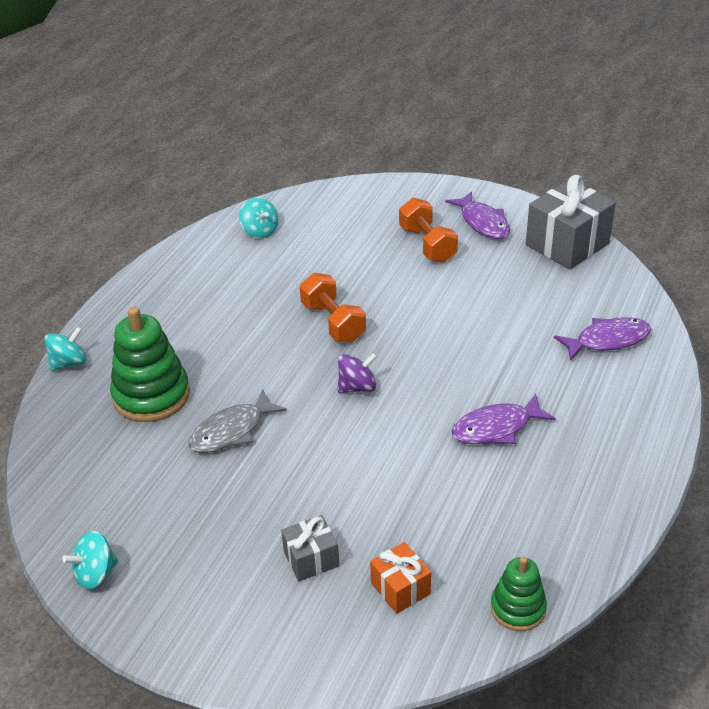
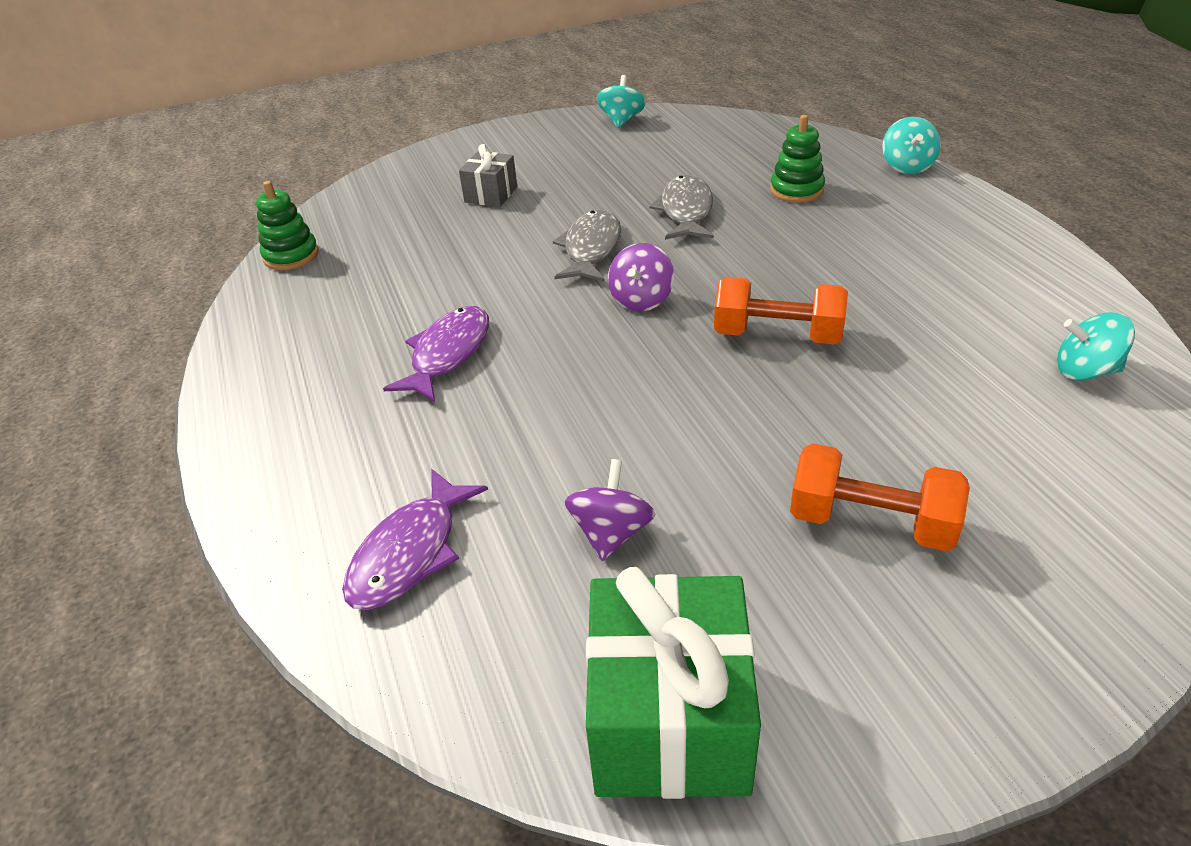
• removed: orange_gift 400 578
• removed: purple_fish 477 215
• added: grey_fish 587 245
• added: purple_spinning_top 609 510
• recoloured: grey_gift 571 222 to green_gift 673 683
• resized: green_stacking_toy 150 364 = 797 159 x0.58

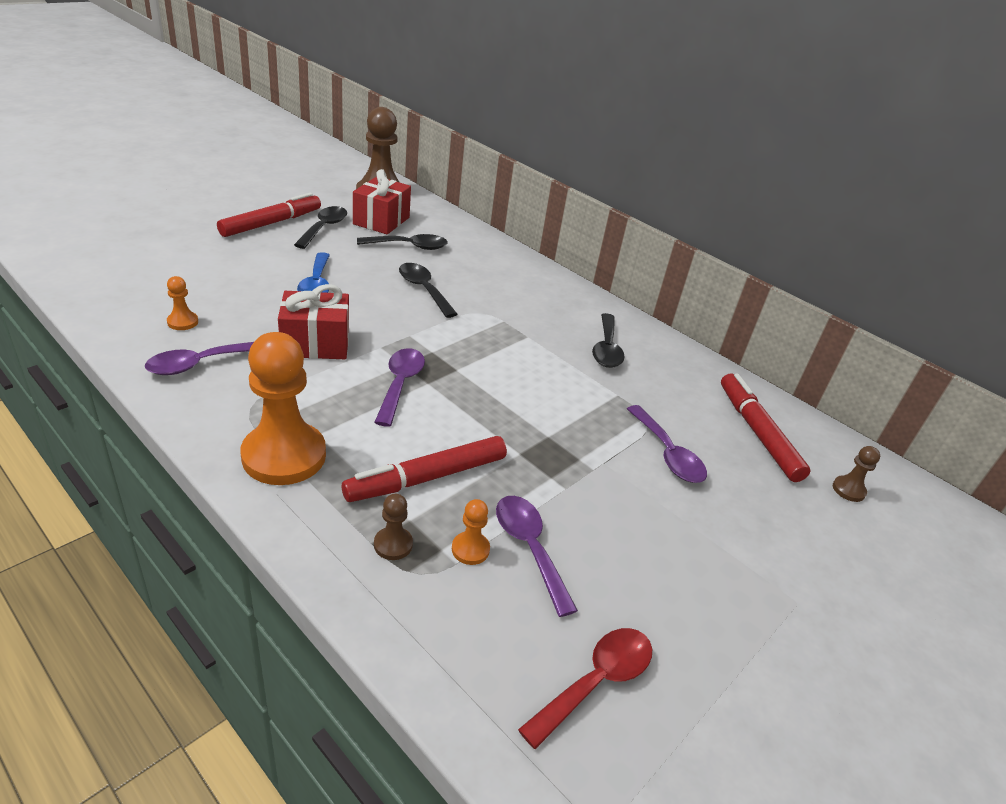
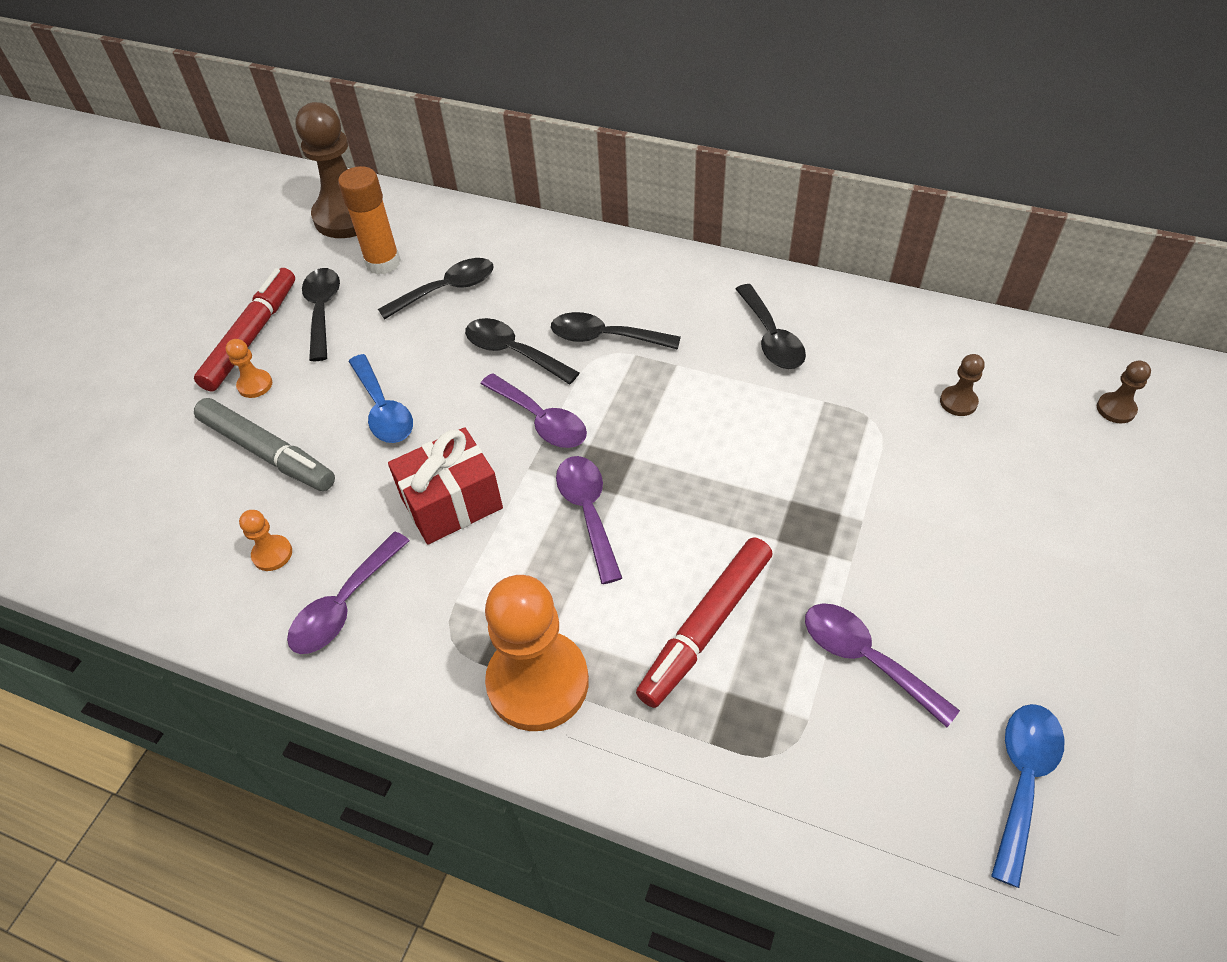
• removed: red_marker 765 427
• added: grey_marker 264 444
• added: black_spoon 616 331
• moved: brown_pawn 393 527 to 962 385
• moved: orange_pawn 471 532 to 249 368
• moved: purple_spoon 667 444 to 533 410
• replaced: red_gift 382 202 to orange_glue_stick 369 220
• recoloured: red_spoon 585 688 to blue_spoon 1028 796

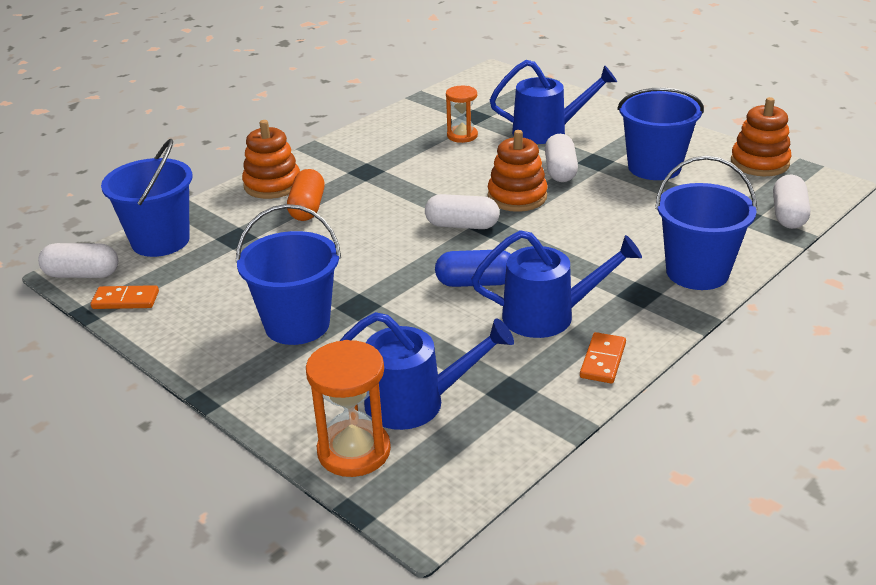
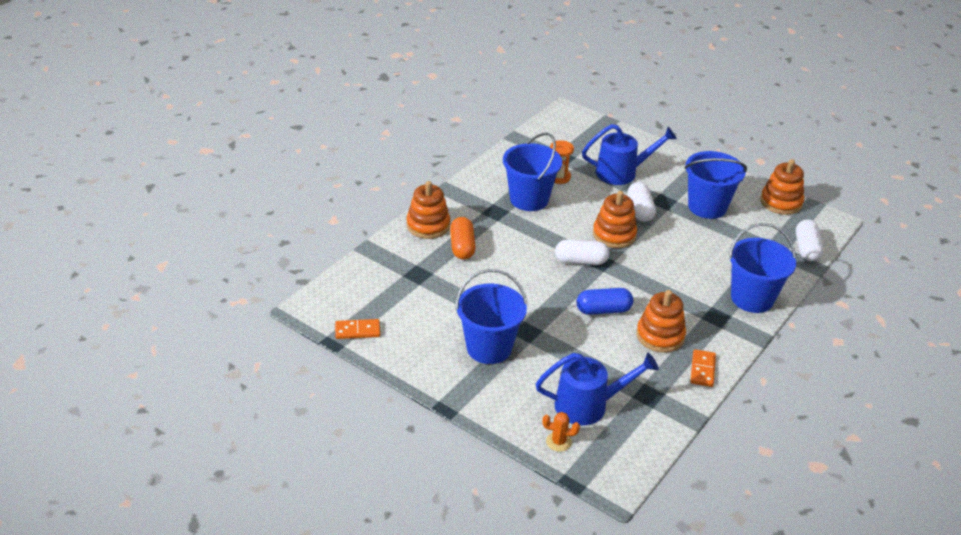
• removed: white_capsule 78 260
• moved: blue_bucket 147 197 to 532 172
• replaced: orange_hourglass 348 408 to orange_cactus 561 432
• replaced: blue_watering_can 557 284 to orange_stacking_toy 661 321

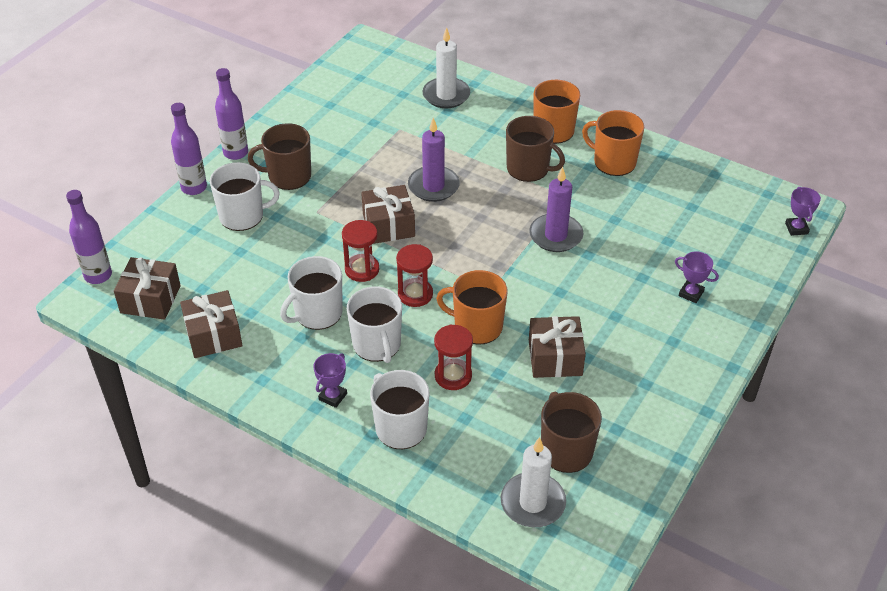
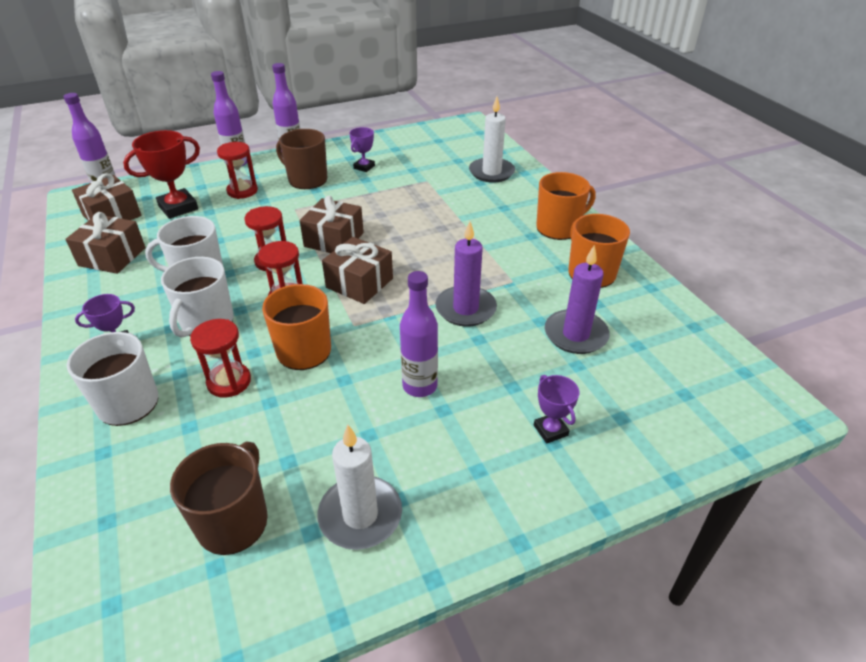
• removed: brown_mug 535 149
• added: red_trophy 161 174
• added: purple_bottle 419 334
• moved: purple_candle 434 160 to 577 299
• moved: white_candle 533 482 to 359 487
• moved: brown_gift 557 347 to 357 270
• moved: purple_trophy 803 211 to 362 149
• replaced: white_mug 245 196 to red_hourglass 237 170

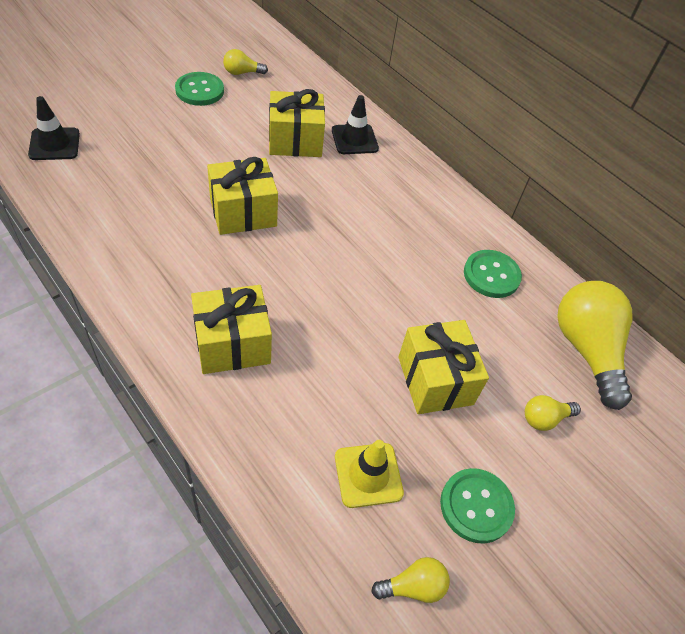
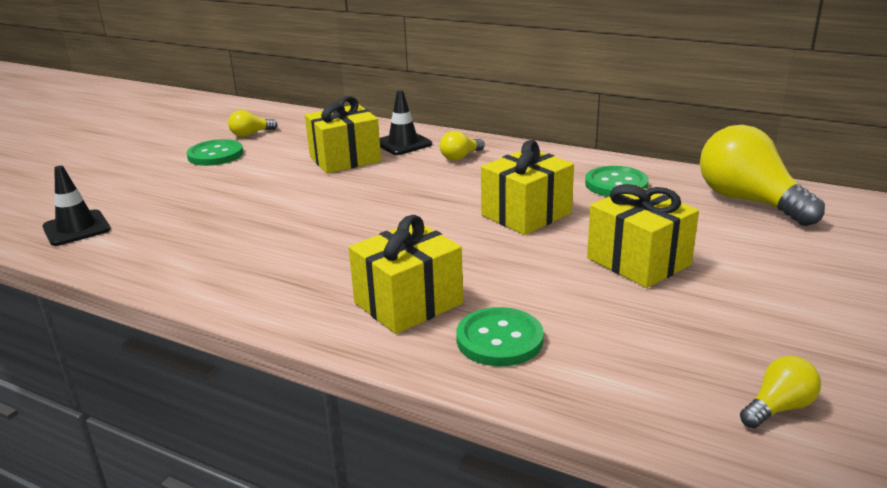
• removed: yellow_traffic_cone 369 474
• moved: yellow_gift 242 196 to 527 187
• moved: green_button 477 505 to 500 336
• moved: yellow_light_bulb 553 413 to 462 146

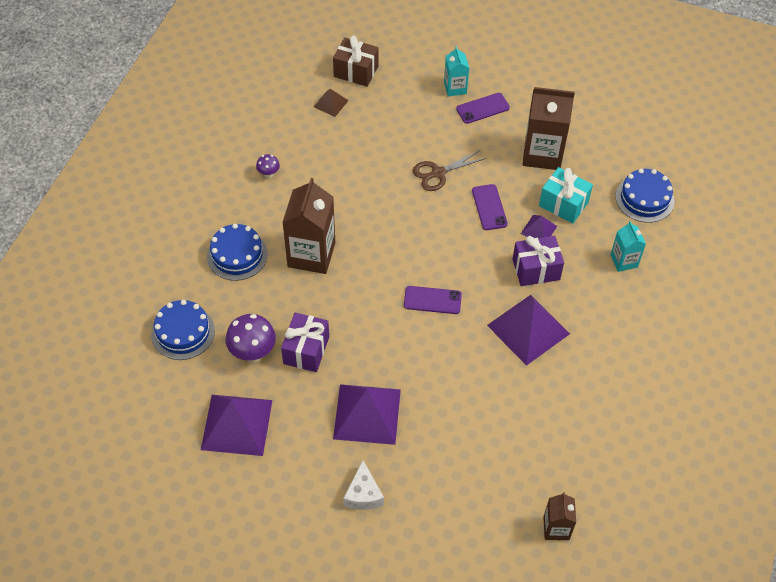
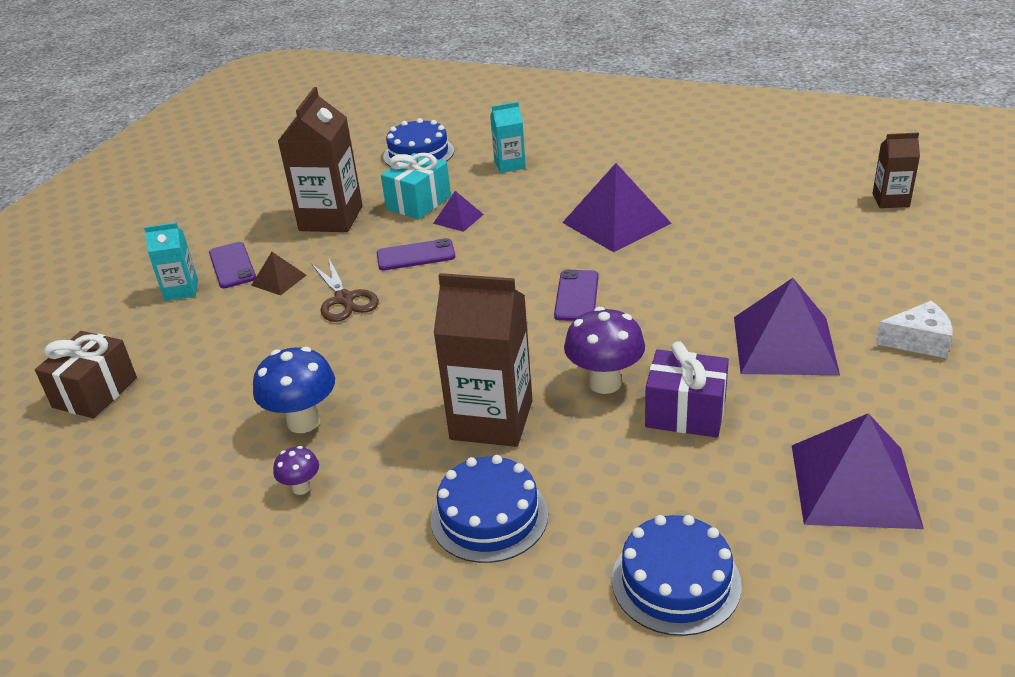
• removed: purple_gift 538 261
• added: blue_mushroom 294 390
• moved: purple_mushroom 251 338 to 604 350
• moved: brown_pyramid 331 103 to 279 273

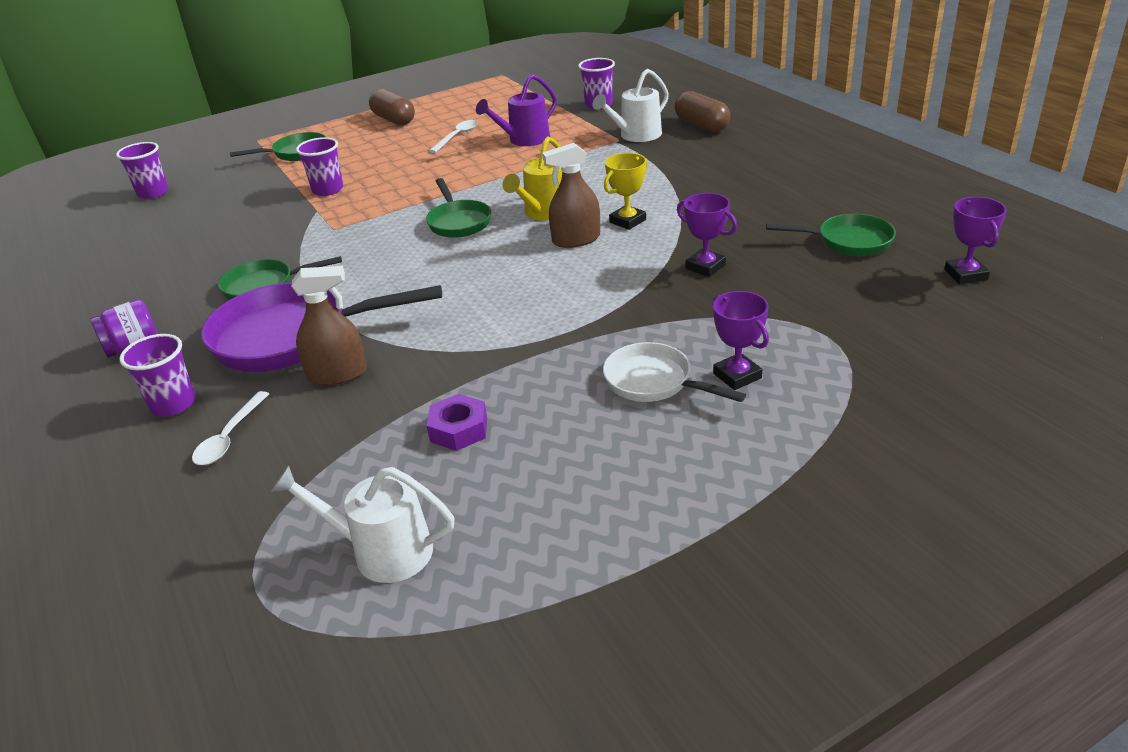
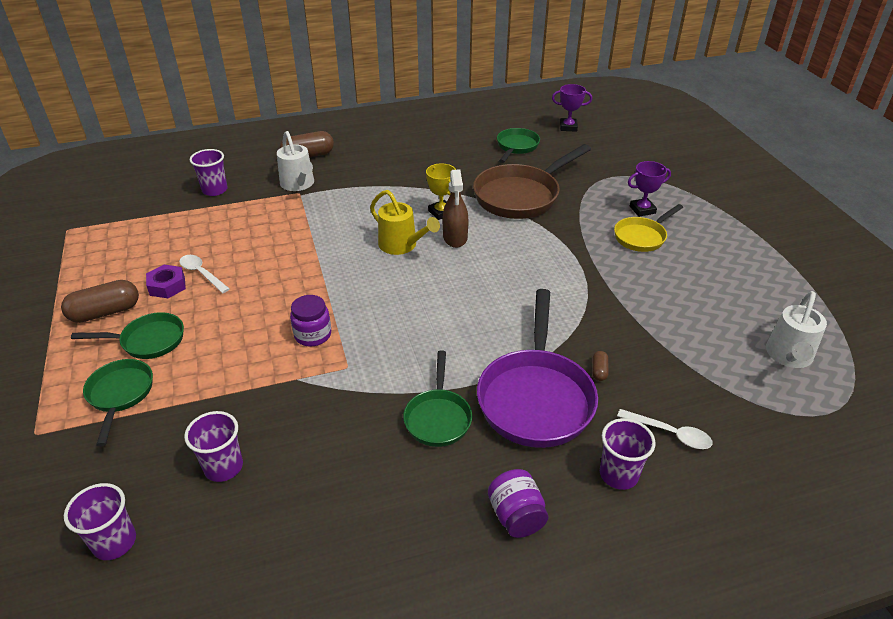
• removed: purple_watering_can 516 110
• added: purple_jar 310 320
• moved: purple_cup 319 166 to 213 446
• moved: green_pan 458 208 to 127 335
• moved: purple_nut 457 422 to 166 281
• replaced: brown_spray_bottle 329 325 to brown_capsule 600 366
• replaced: purple_trophy 707 235 to brown_pan 532 181
• recoloured: white_pan 674 372 to yellow_pan 648 228

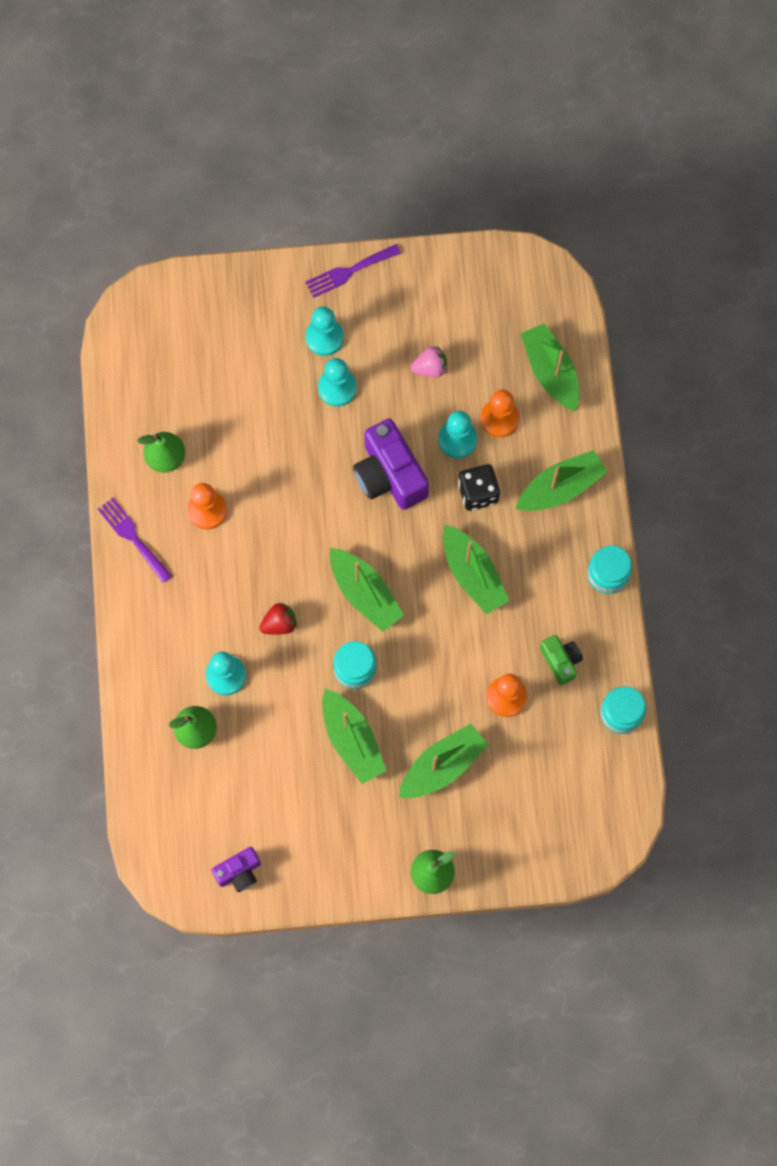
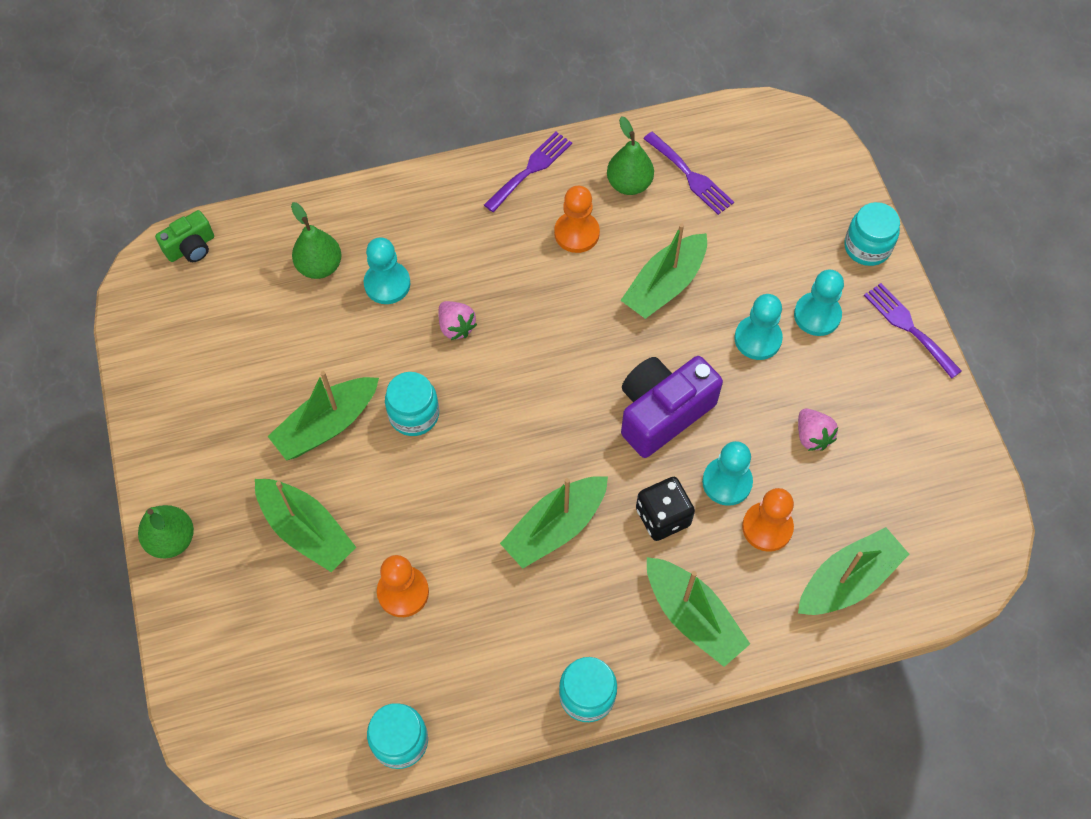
• removed: purple_camera 236 869
• added: purple_fork 688 173
• added: turquoise_jar 872 234
• moved: green_boat 367 590 to 663 271
• moved: green_camera 561 660 to 184 236
• recoloured: red_strawberry 278 619 to pink_strawberry 457 320

